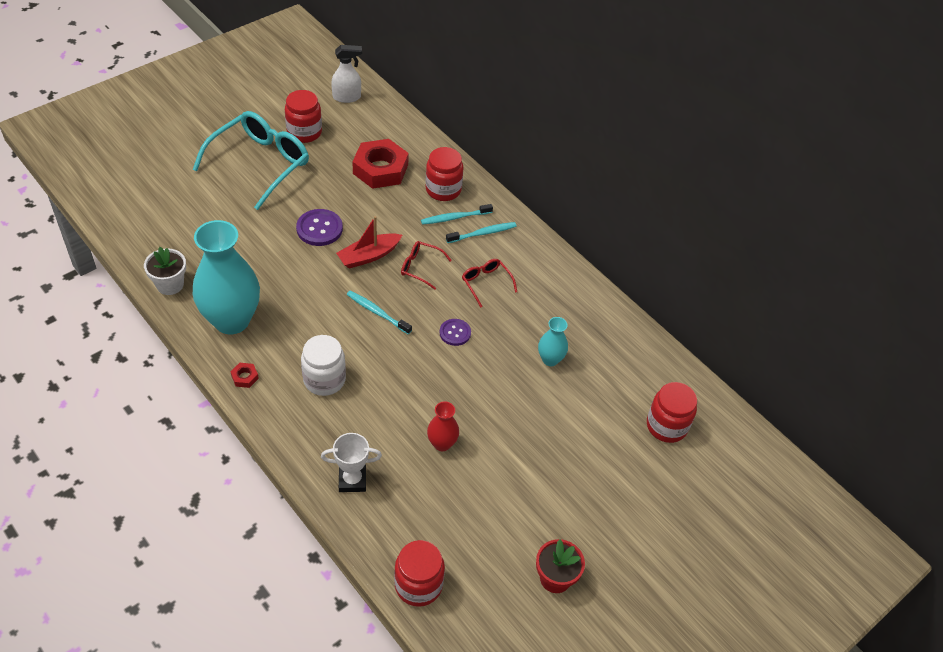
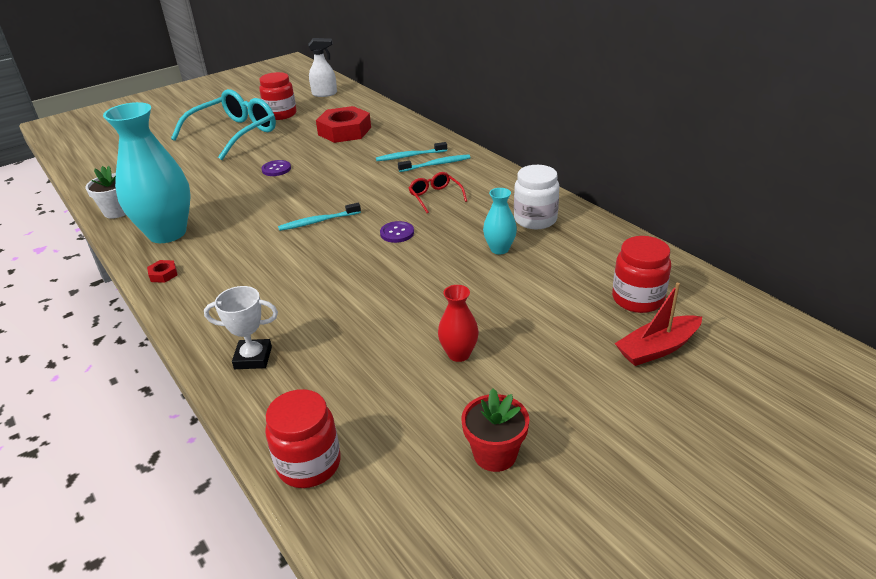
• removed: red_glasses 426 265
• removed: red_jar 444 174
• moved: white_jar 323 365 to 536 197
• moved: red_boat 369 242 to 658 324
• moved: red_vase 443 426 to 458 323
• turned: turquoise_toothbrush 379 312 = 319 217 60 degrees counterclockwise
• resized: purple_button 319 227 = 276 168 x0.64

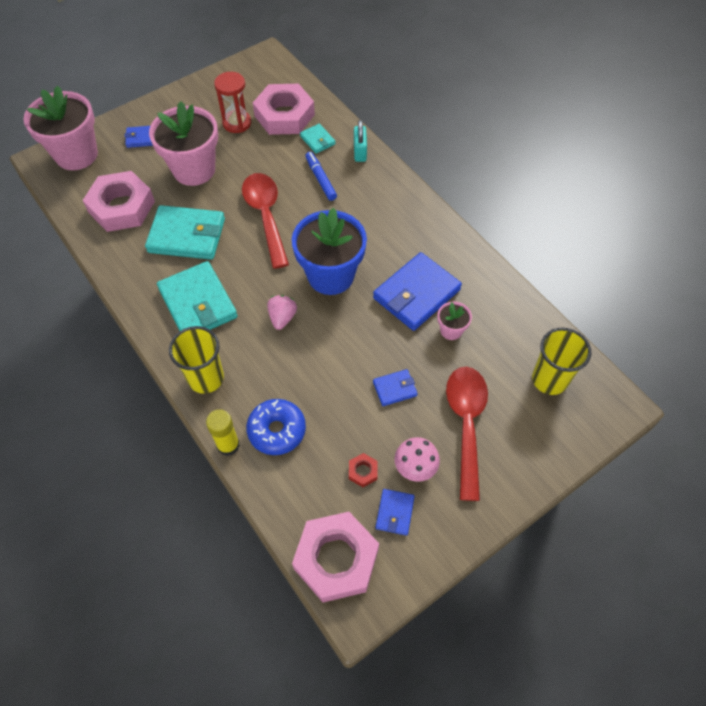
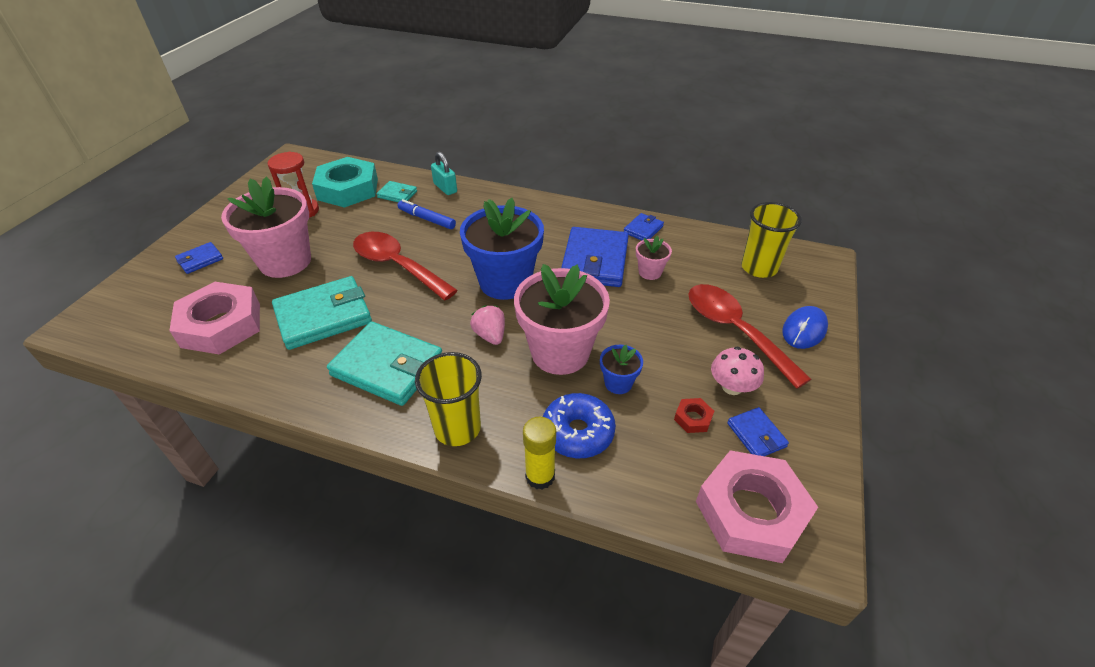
• added: blue_flower_pot 621 369
• added: blue_mouse 805 327
• moved: pink_flower_pot 60 128 to 562 319
• moved: blue_wallet 395 387 to 643 226
• recoloured: pink_nut 284 109 to turquoise_nut 345 182

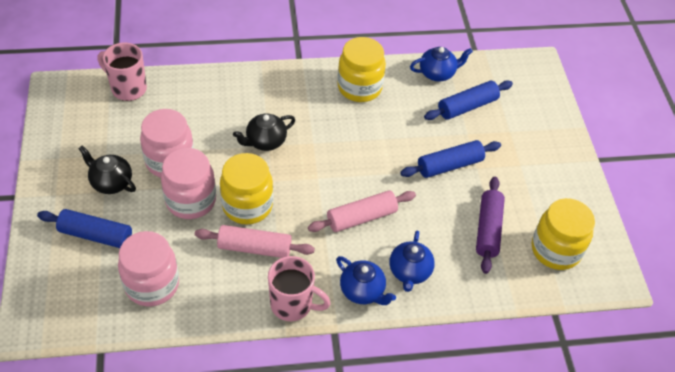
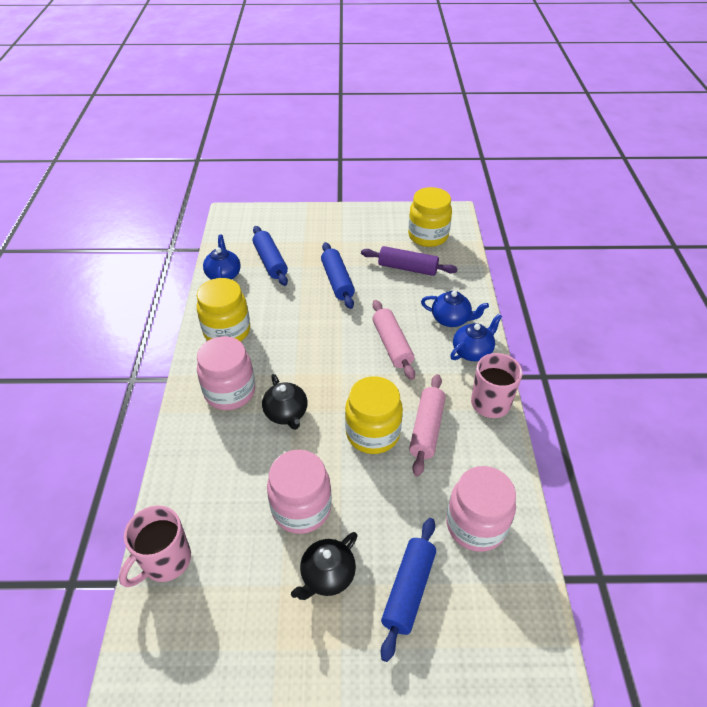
• moved: pink_jar 188 183 to 226 373

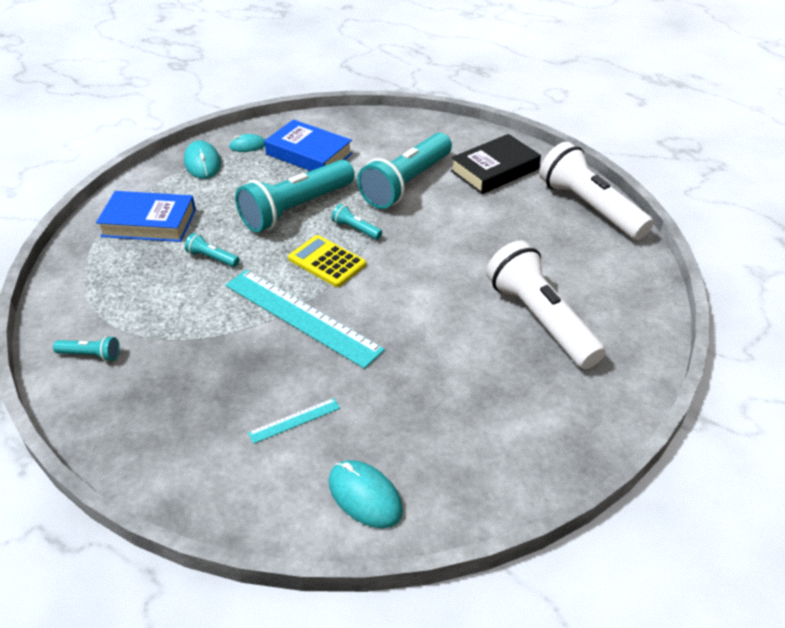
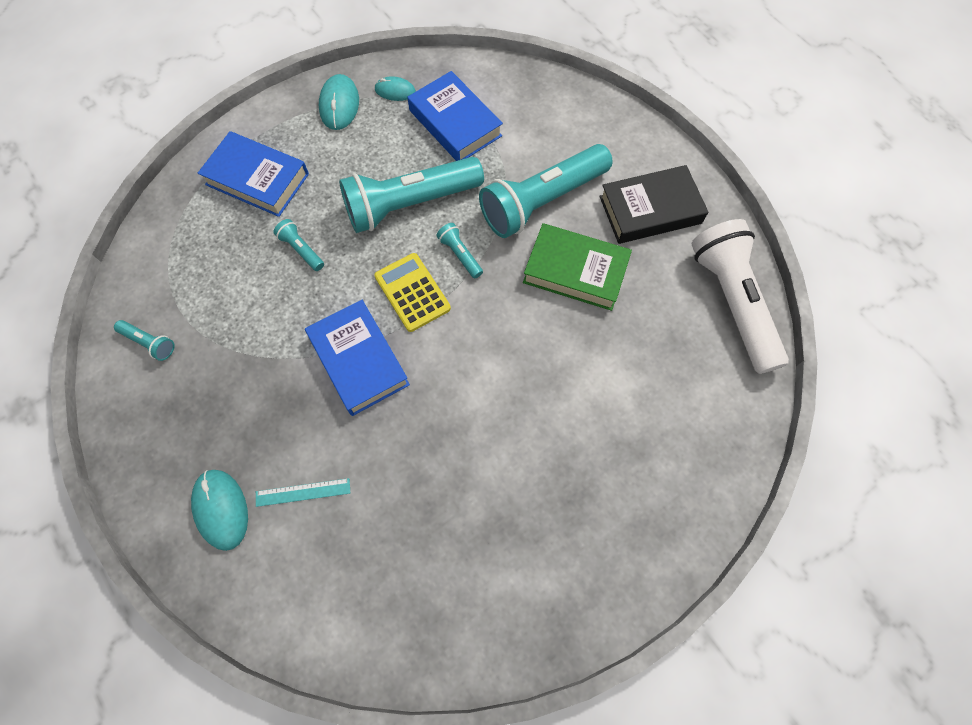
• removed: white_flashlight 546 304
• added: green_book 577 267
• moved: turquoise_mouse 366 494 to 219 510
• replaced: turquoise_ruler 305 319 to blue_book 357 358

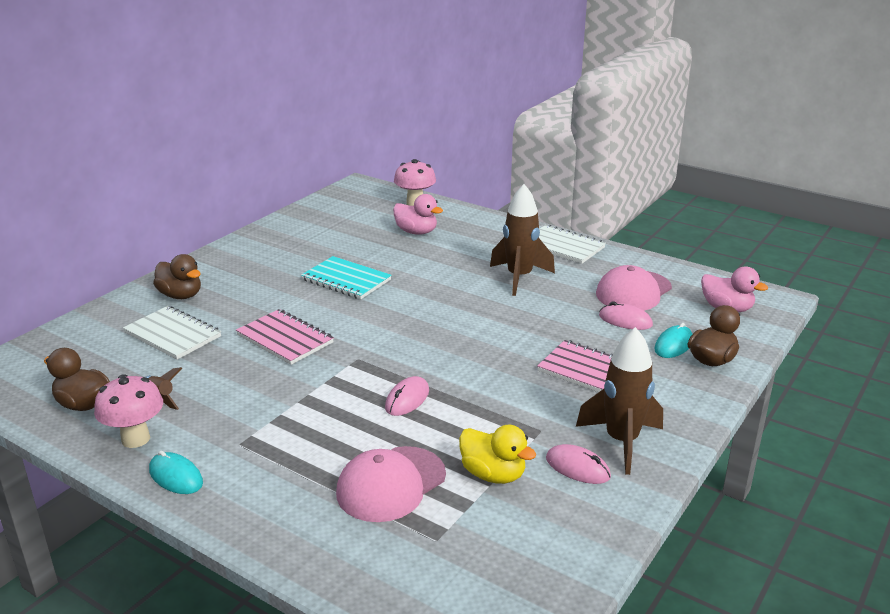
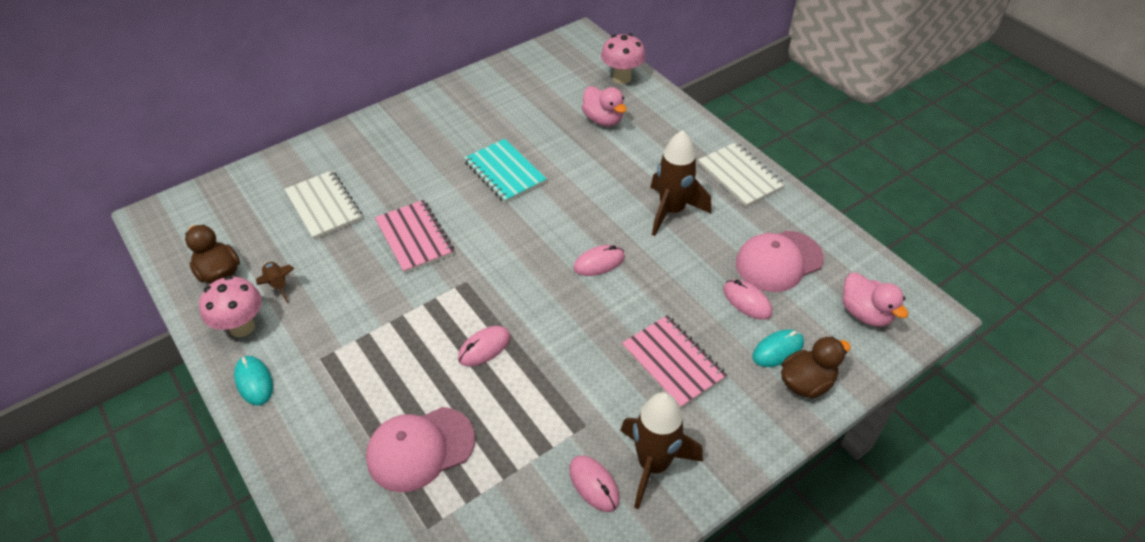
• removed: brown_duck 177 276
• removed: yellow_duck 497 454
• added: pink_mouse 599 260

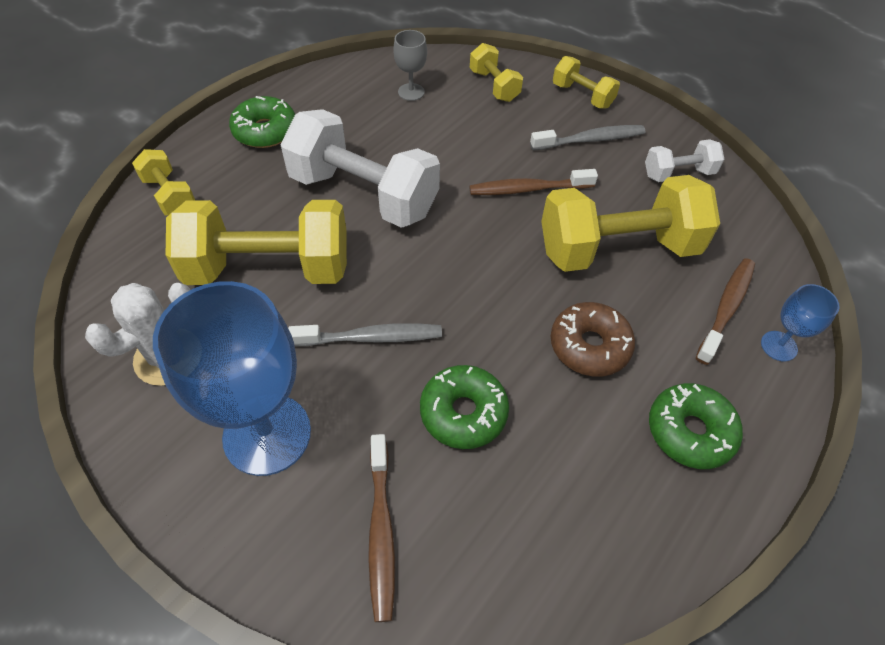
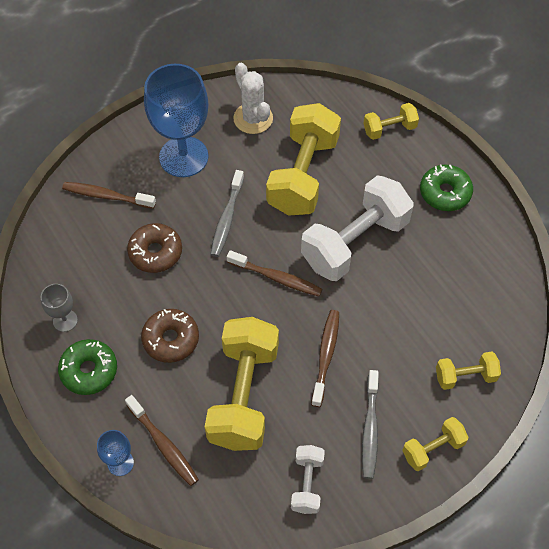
• added: brown_toothbrush 275 273
• moved: grey_goblet 410 65 to 59 308
• recoloured: green_donut 464 407 to brown_donut 154 248

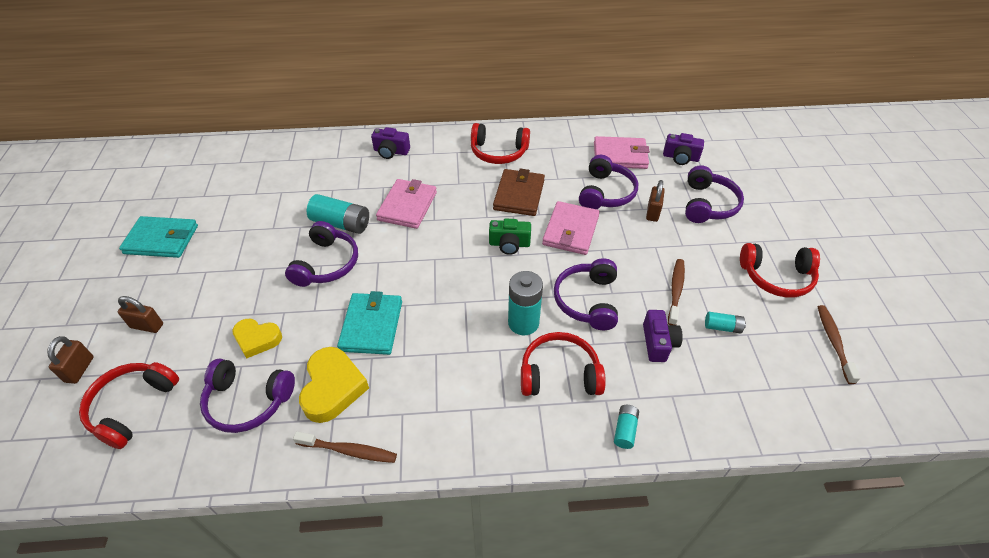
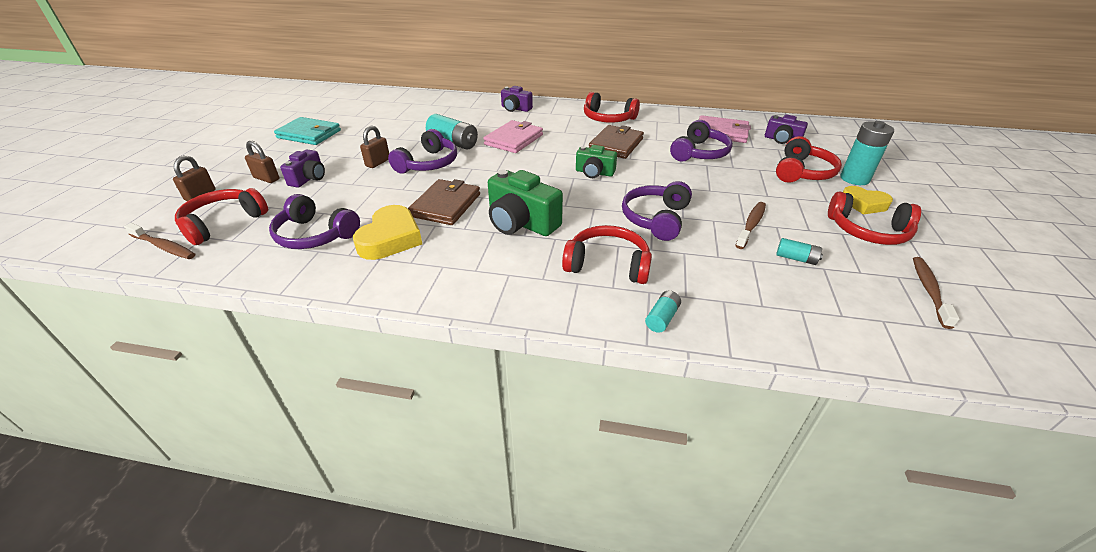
• removed: pink_wallet 571 228
• added: green_camera 525 203
• moved: yellow_heart 257 338 to 868 200
• moved: brown_toothbrush 345 447 to 159 241
• moved: turquoise_battery 525 303 to 867 153
• moved: purple_camera 663 336 to 302 168
• moved: brown_padlock 655 201 to 374 146
• recoloured: turquoise_wallet 369 323 to brown_wallet 444 202
• recoloured: purple_headphones 714 194 to red_headphones 809 159

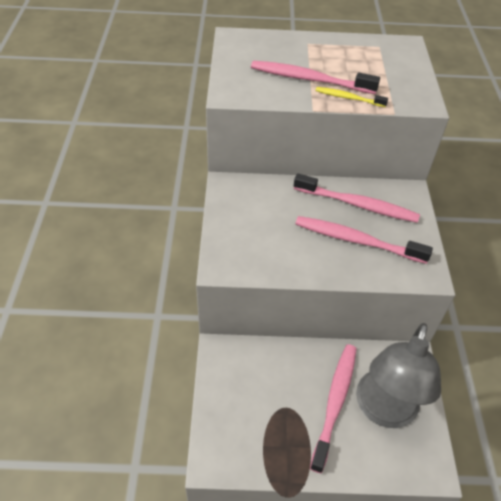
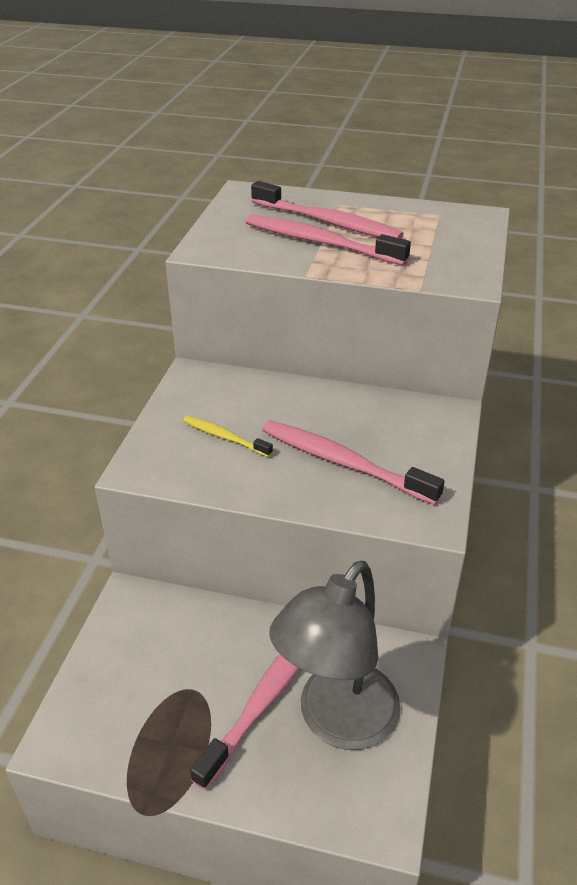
• moved: pink_toothbrush 357 198 to 327 210
• moved: yellow_toothbrush 351 97 to 228 436

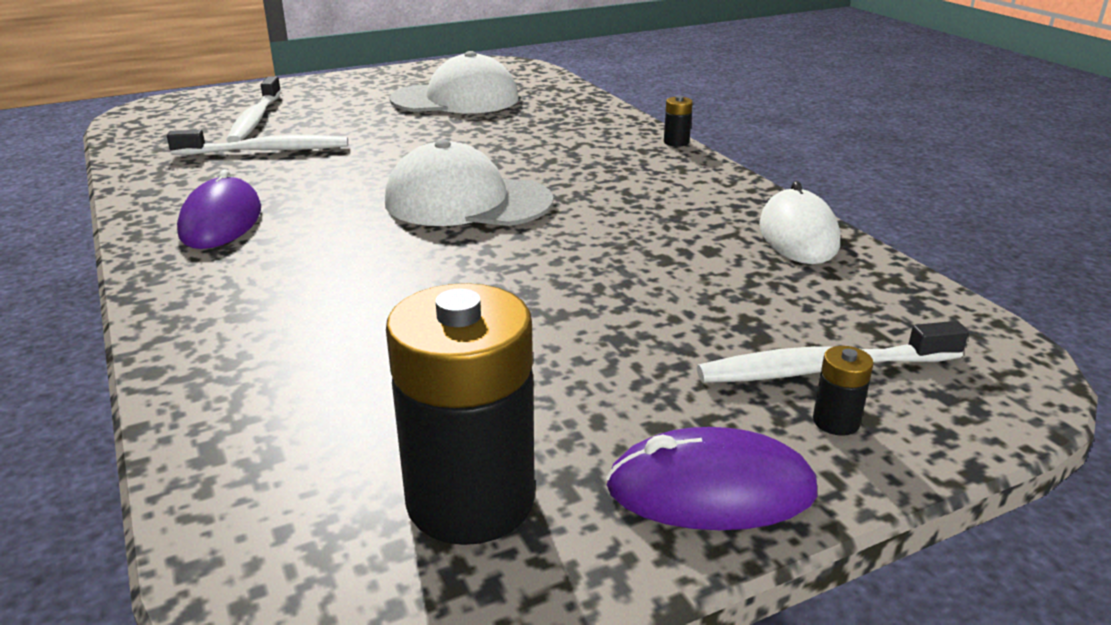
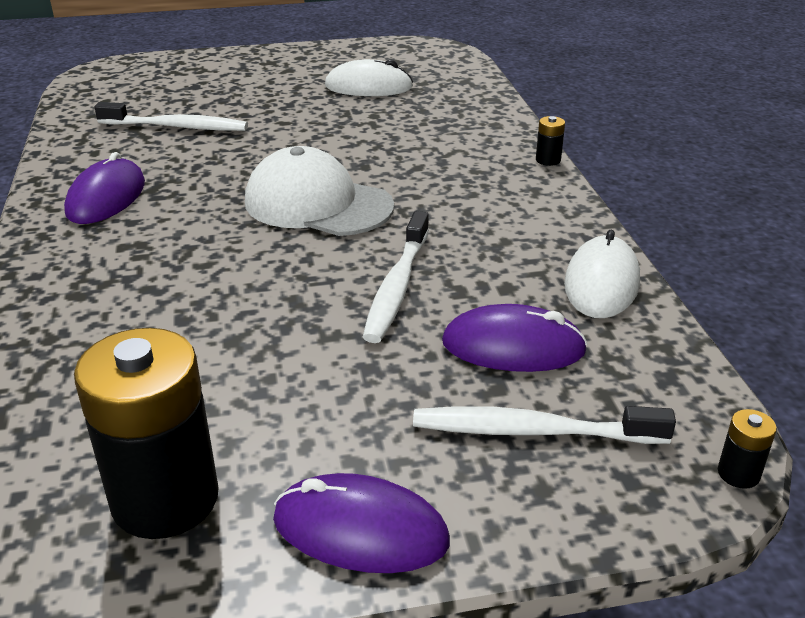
• added: purple_mouse 515 338
• moved: white_toothbrush 253 109 to 396 277
• moved: black_battery 843 391 to 747 449
• replaced: white_cap 454 82 to white_mouse 369 77

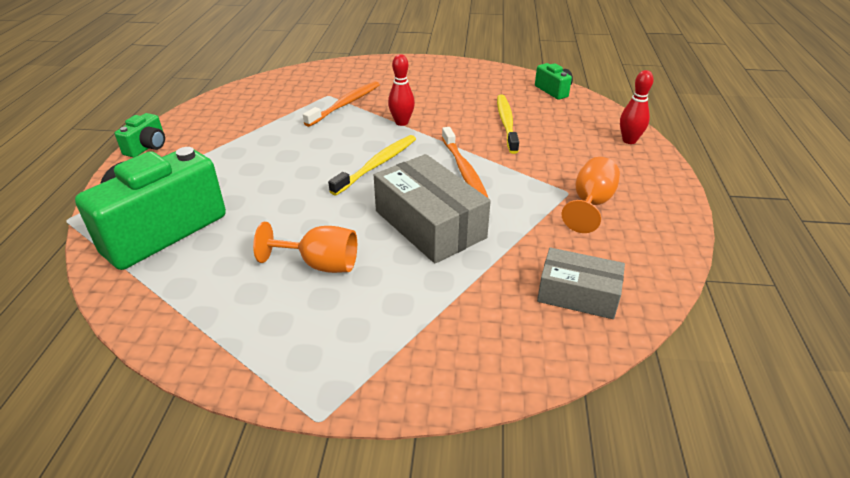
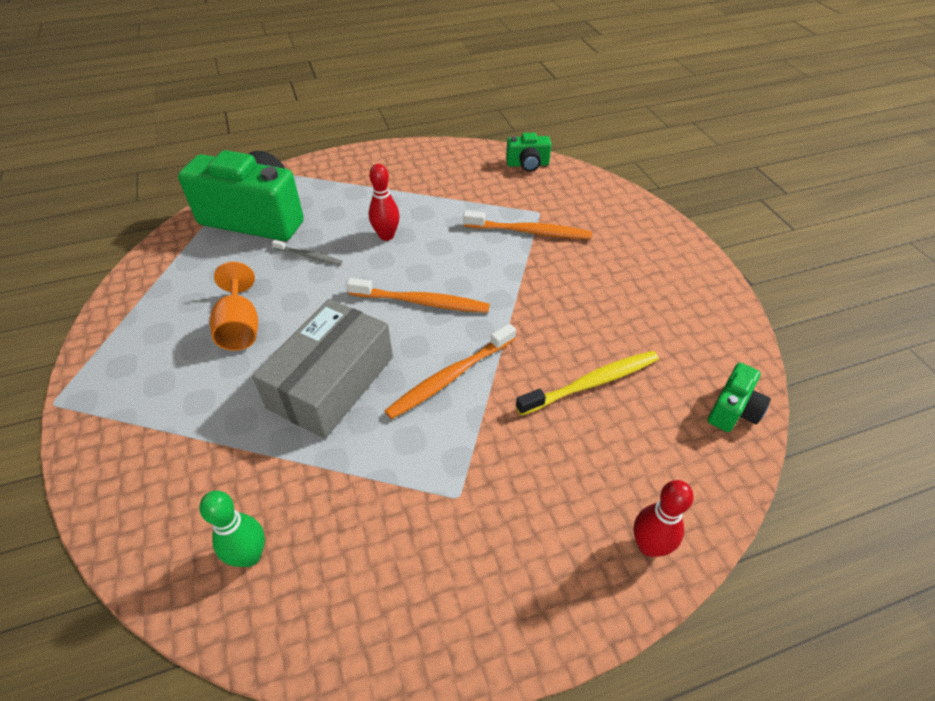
• removed: orange_goblet 590 195
• added: grey_toothbrush 307 252
• moved: green_camera 140 135 to 528 152
• moved: red_bowling_pin 401 90 to 384 202
• replaced: grey_box 581 283 to green_bowling_pin 232 529
• recoloured: yellow_toothbrush 372 165 to orange_toothbrush 418 295

